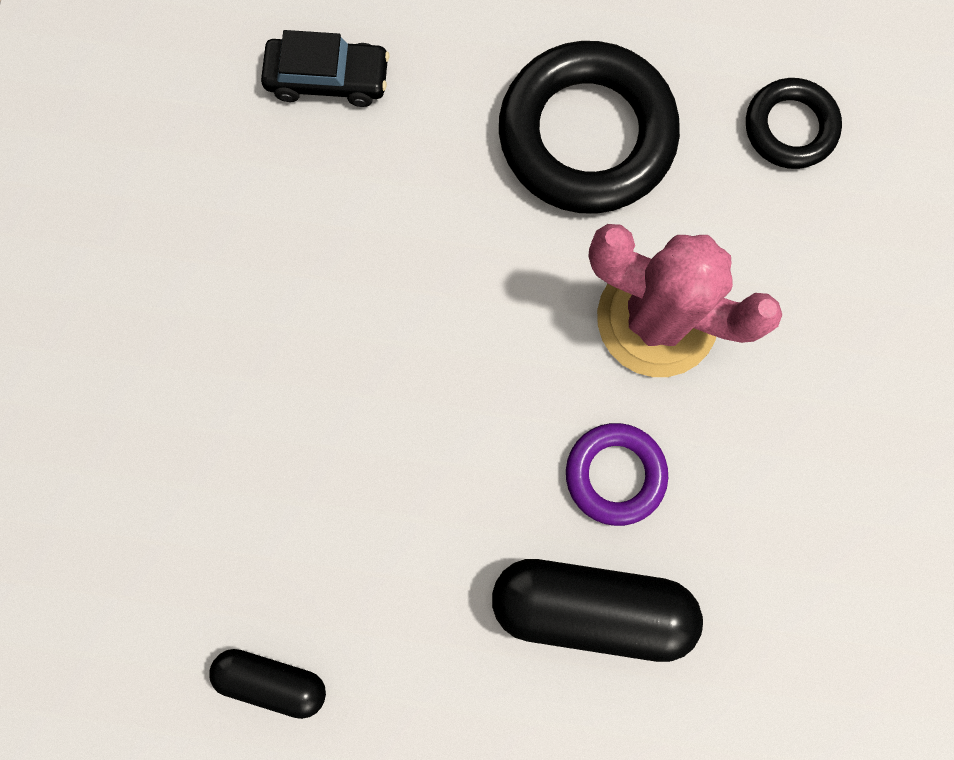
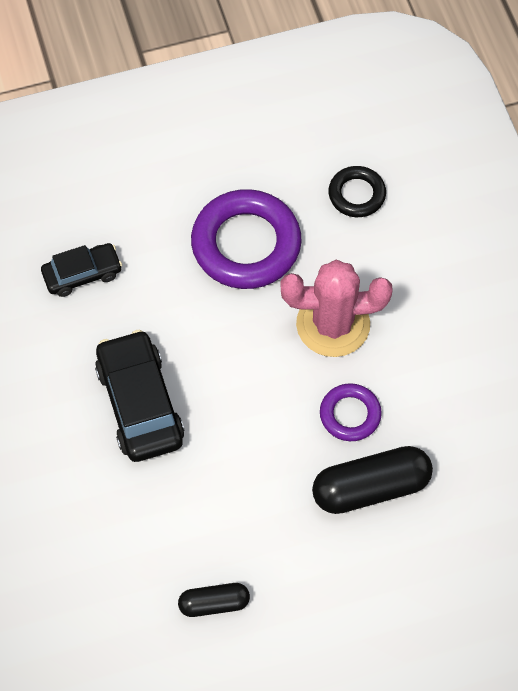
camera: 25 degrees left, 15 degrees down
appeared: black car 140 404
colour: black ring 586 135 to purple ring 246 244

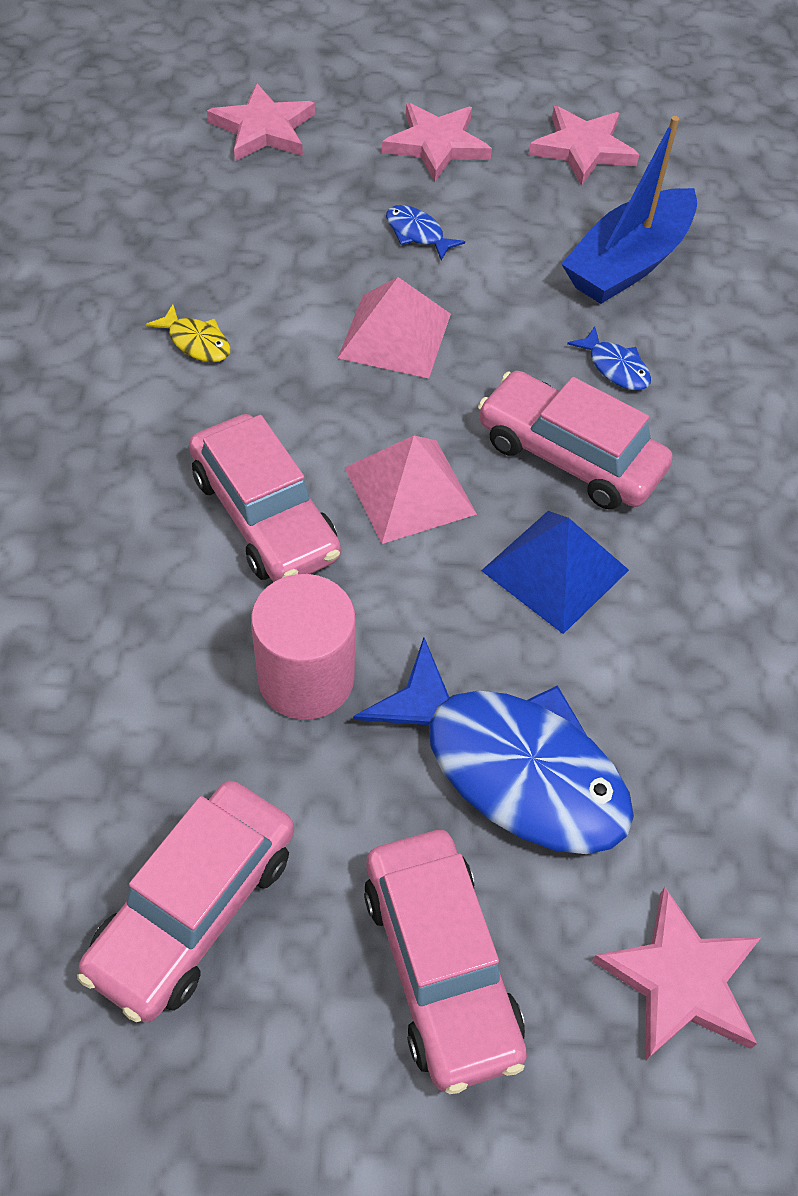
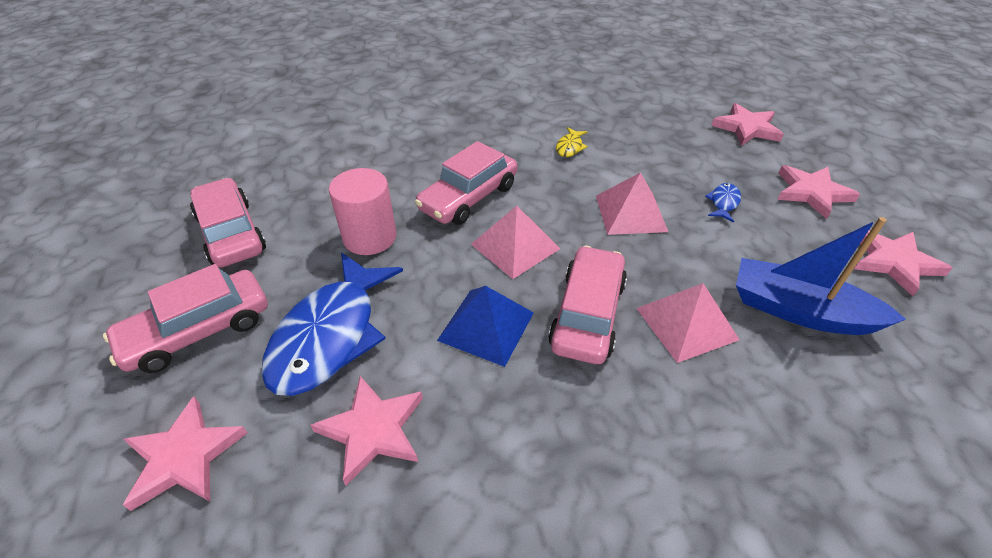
camera: 75 degrees right, 10 degrees down
appeared: pink star 372 430
exchanged: blue fish 615 367 to pink pyramid 686 323
spun: pink car 193 908 = 231 233 45 degrees clockwise

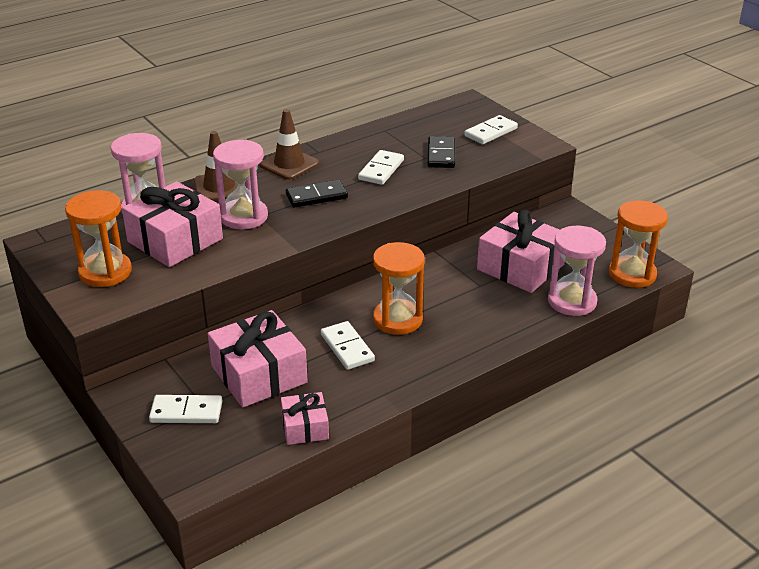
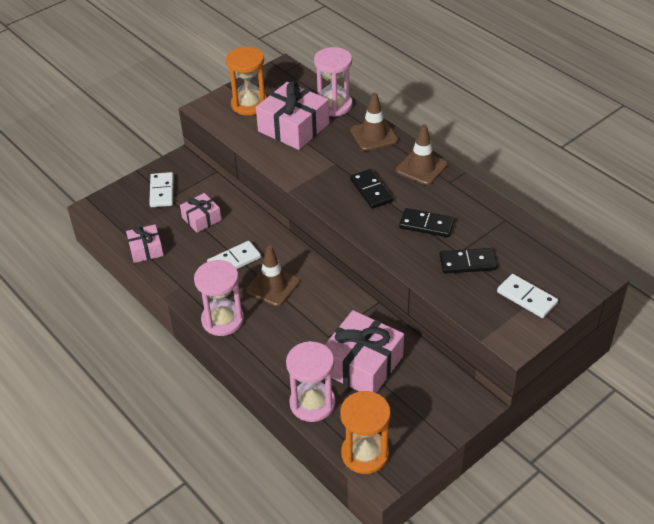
camera: 85 degrees right, 10 degrees up
relocated: pink hourglass 244 217 to 222 320
exchanged: orange hourglass 397 319 to brown traffic cone 272 286
colour: white domino 381 170 to black domino 426 225
size: pink gift 259 374 = 201 219 x0.55

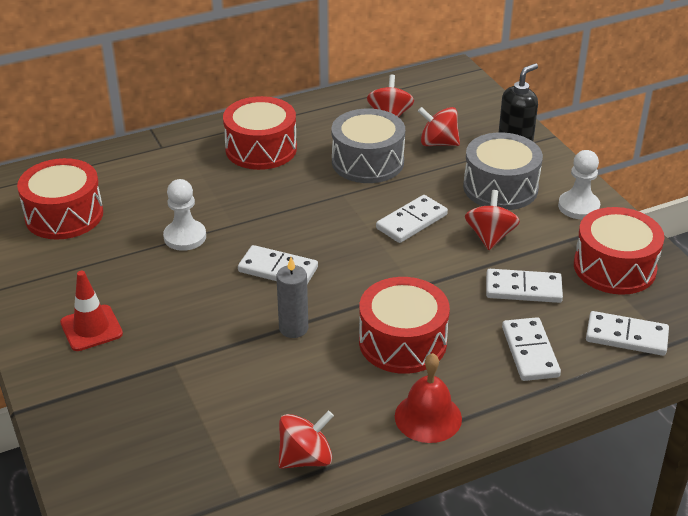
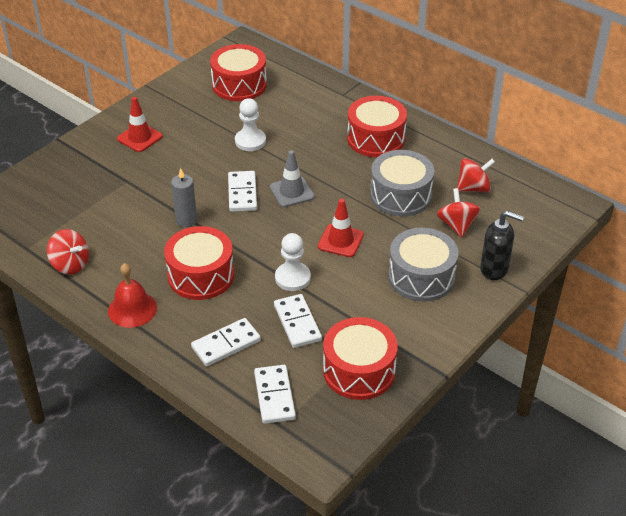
camera: 65 degrees right, 5 degrees up
missing: red spinning top 490 237
appeared: grey traffic cone 292 192
relocated: white pawn 578 207 to 292 278
exchanged: white domino 412 222 to red traffic cone 340 241

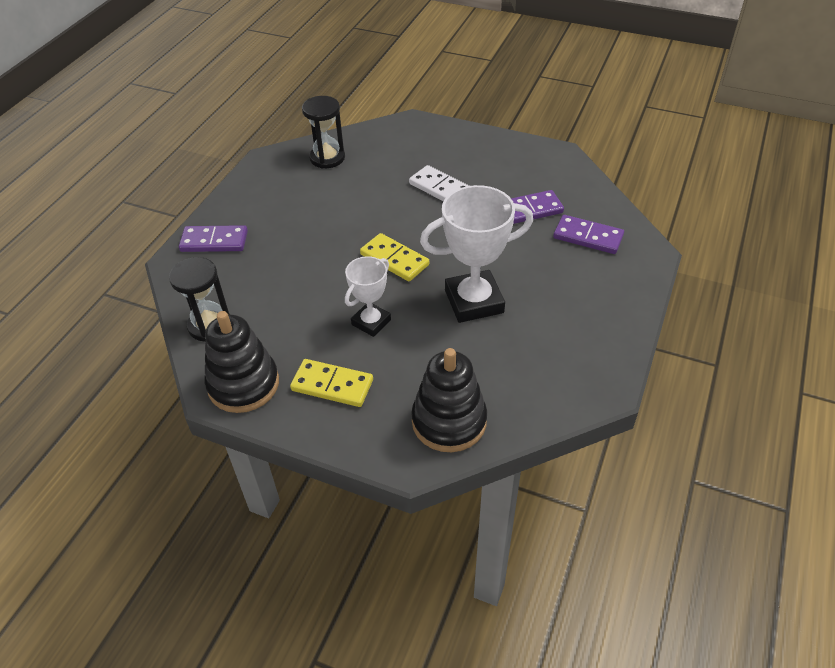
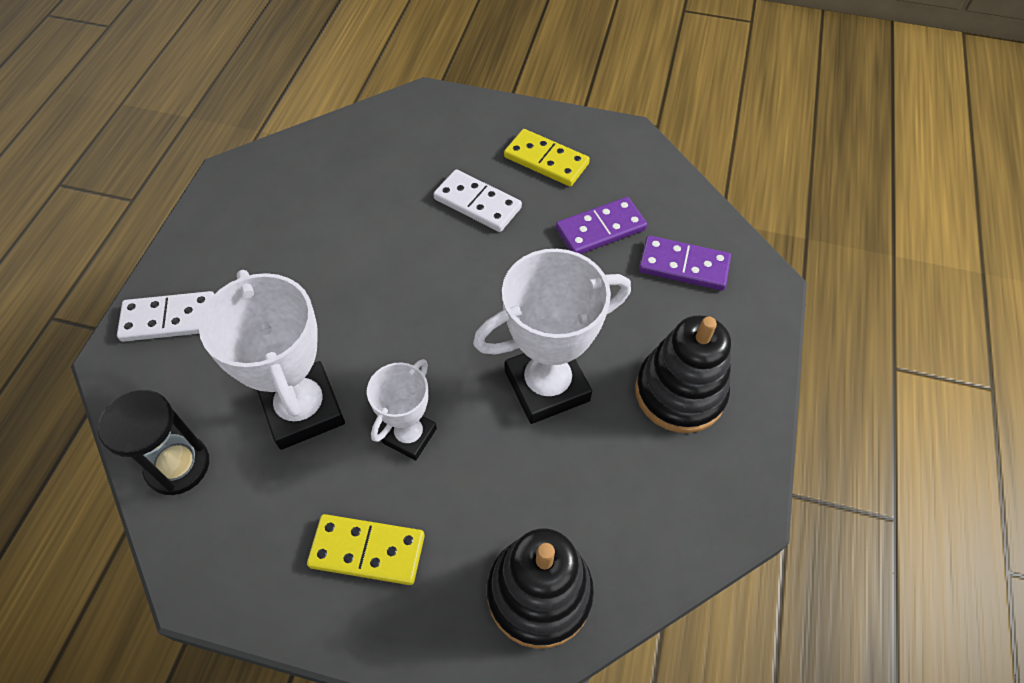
camera: 10 degrees left, 10 degrees up
missing: black hourglass 327 158
appeared: white trophy 303 409
relocated: yellow domino 394 260 to 546 161; black stacking toy 243 384 to 679 392
colour: purple domino 214 241 to white domino 169 319

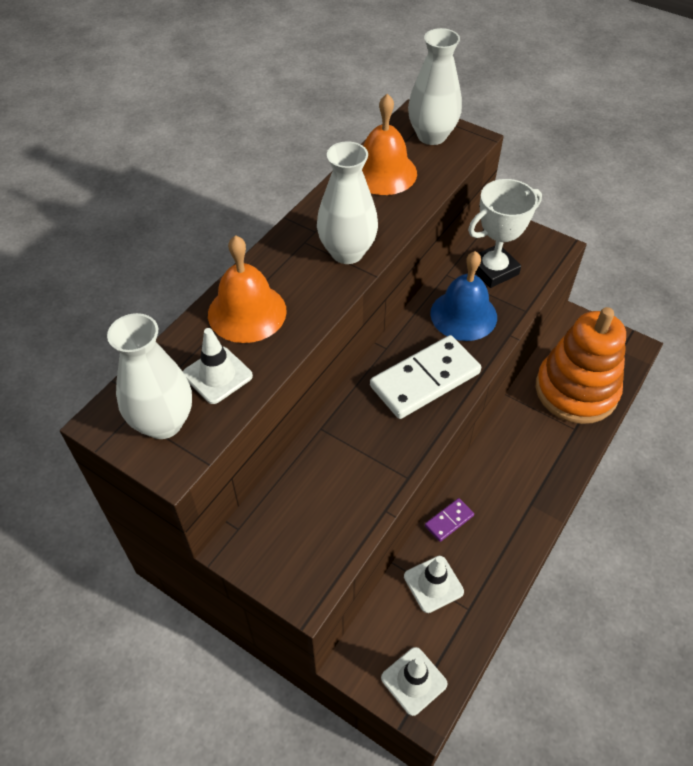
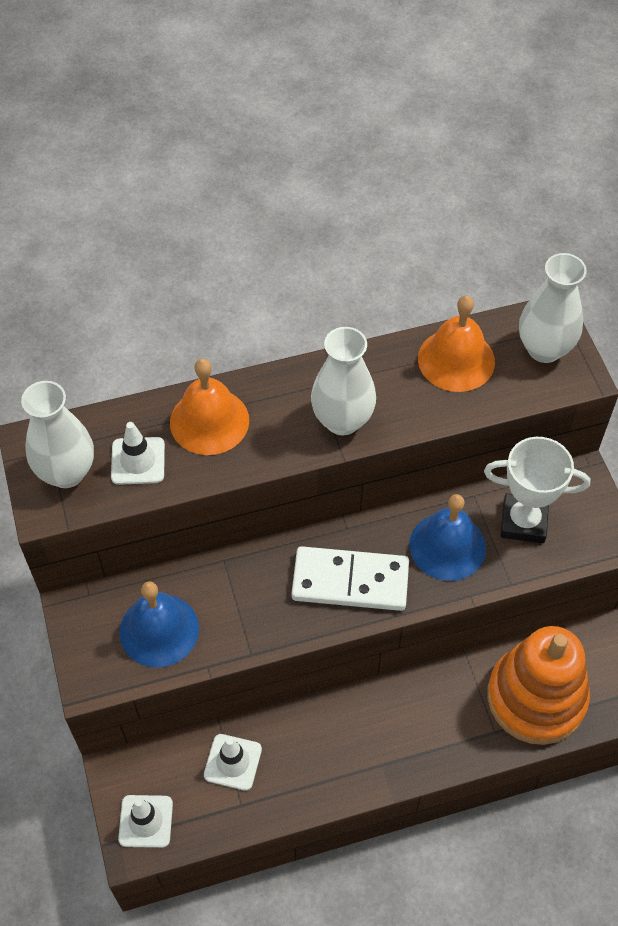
camera: 40 degrees right, 5 degrees up
missing: purple domino 449 521
appeared: blue bell 159 630

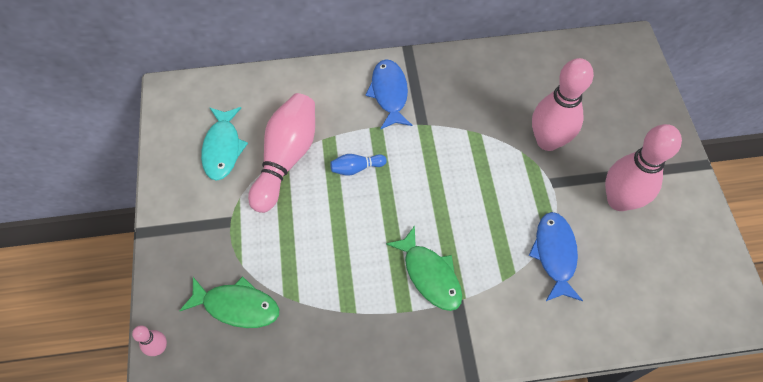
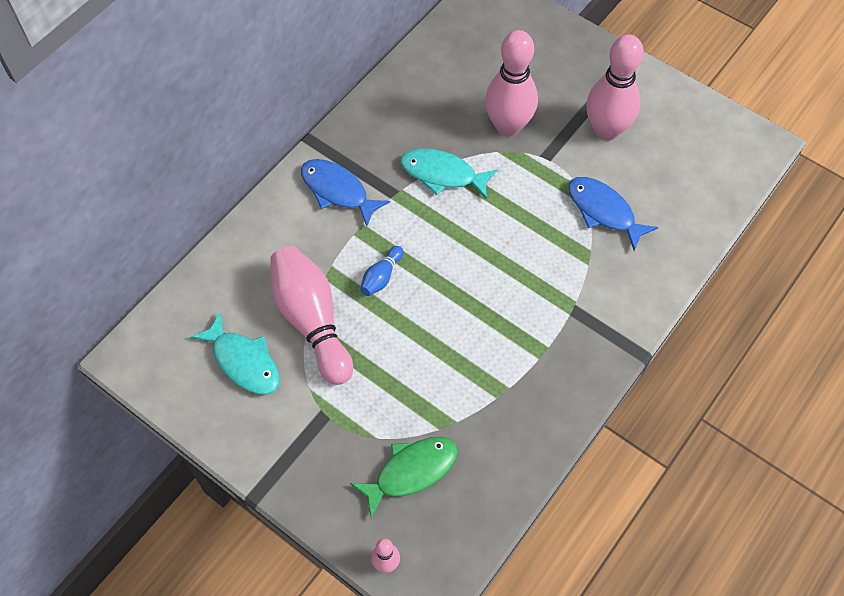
camera: 45 degrees left, 0 degrees up
missing: green fish 430 275
appeared: turquoise fish 442 174

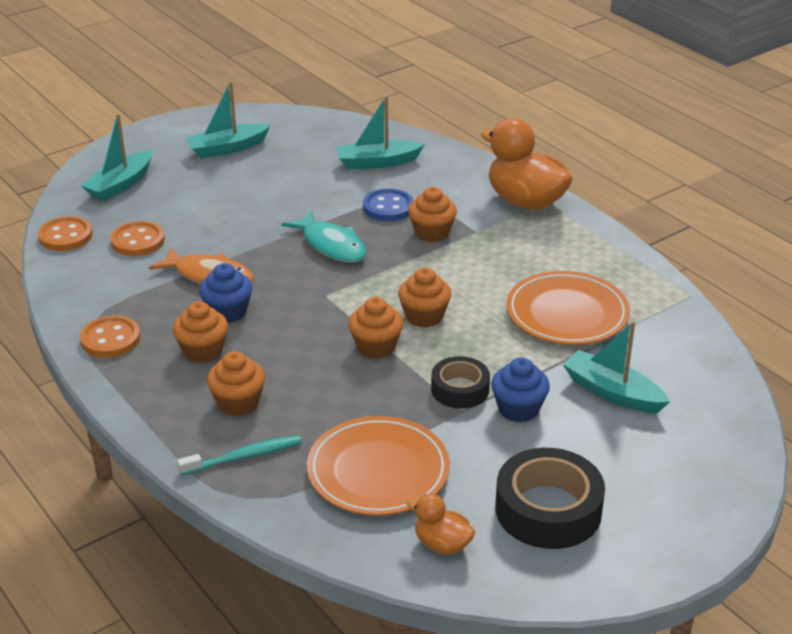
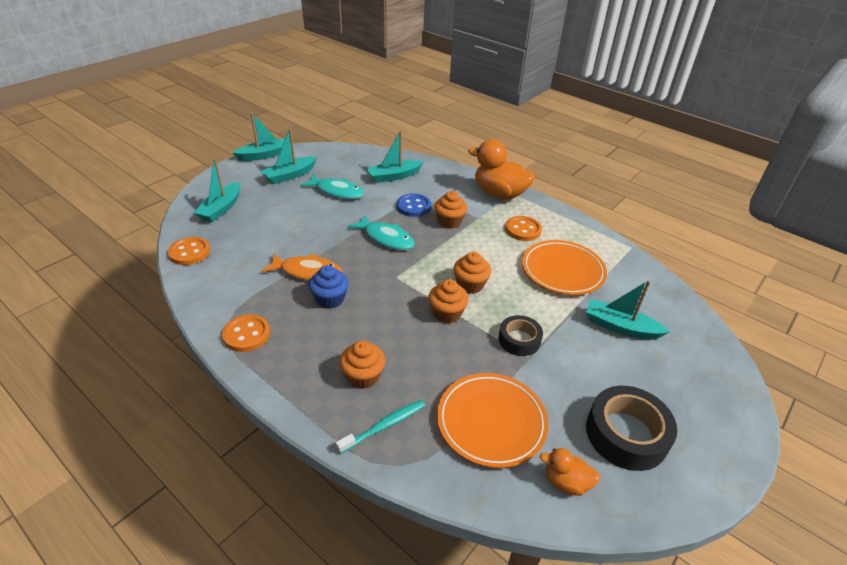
camera: 15 degrees left, 5 degrees up
missing: orange cupcake 203 351; blue cupcake 518 409
appeared: turquoise boat 265 155; turquoise fish 337 191
relocated: orange button 138 241 to 523 230

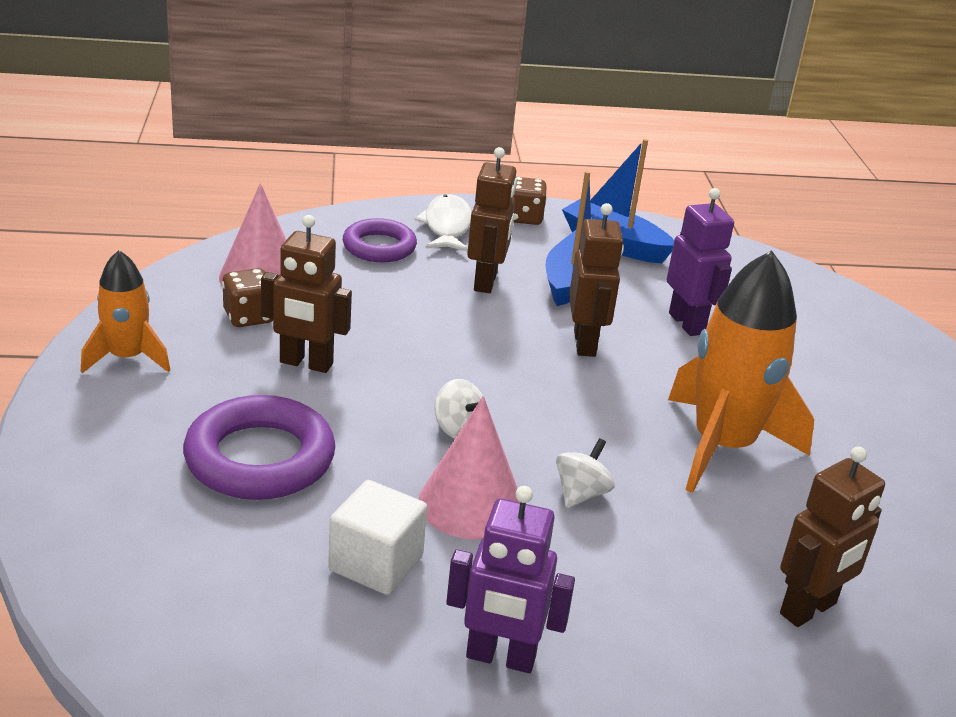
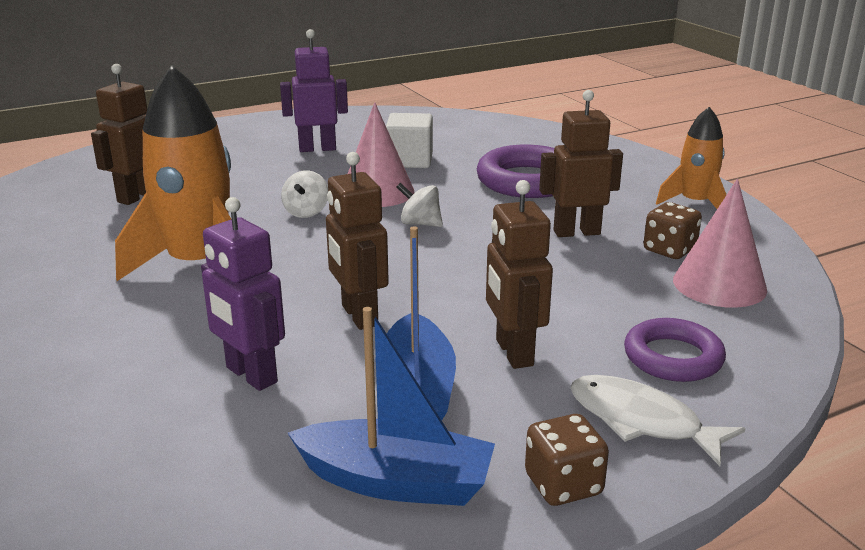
camera: 160 degrees right, 5 degrees down
spun: white fish 447 226 = 642 421 150 degrees clockwise

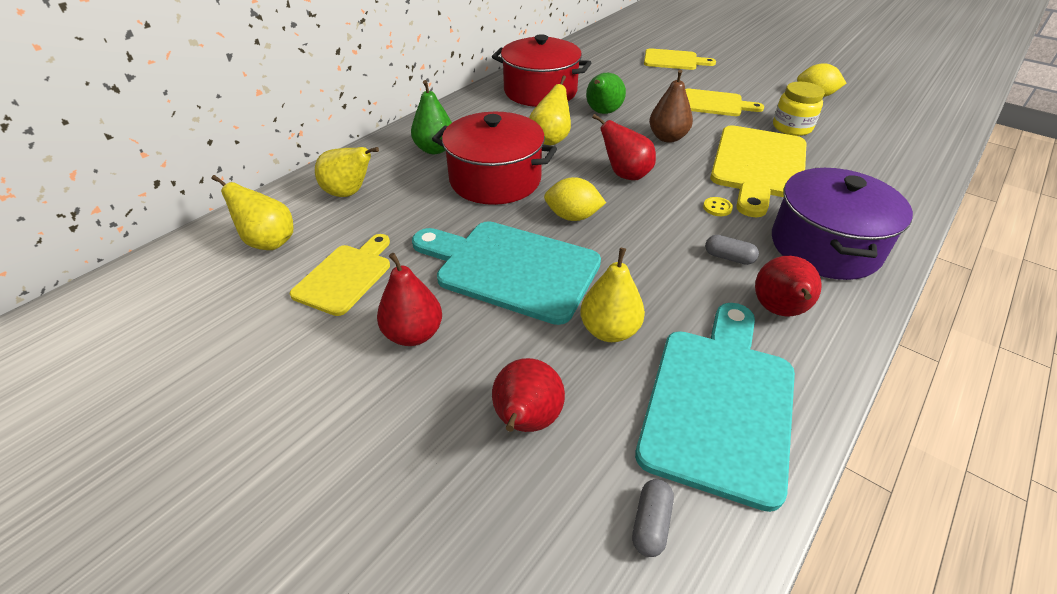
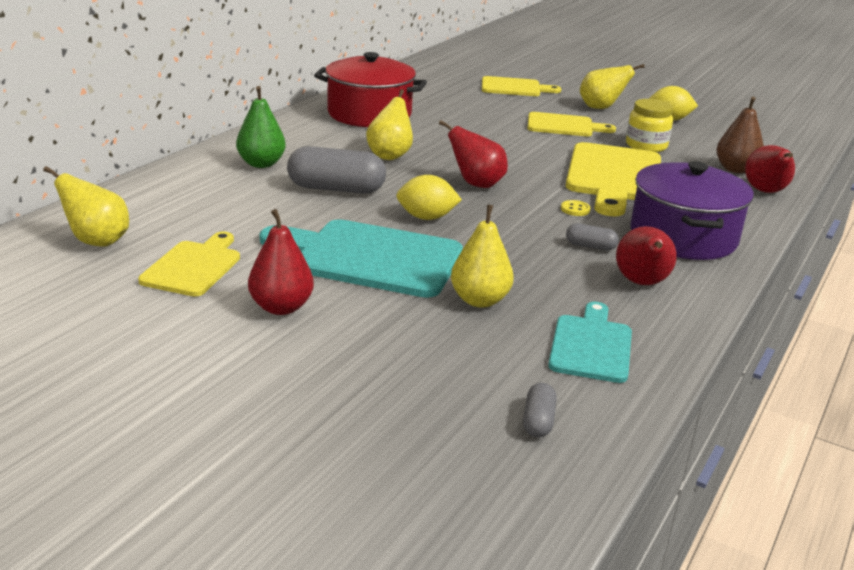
camera: 10 degrees left, 15 degrees down
missing: green pear 602 112
relocated: brown pear 667 138 to 735 169; yellow pear 349 193 to 601 108; red pear 526 421 to 765 192
exchanged: red pot 495 180 to grey capsule 336 189
size: turquoise cutting board 719 403 = 591 346 x0.60

